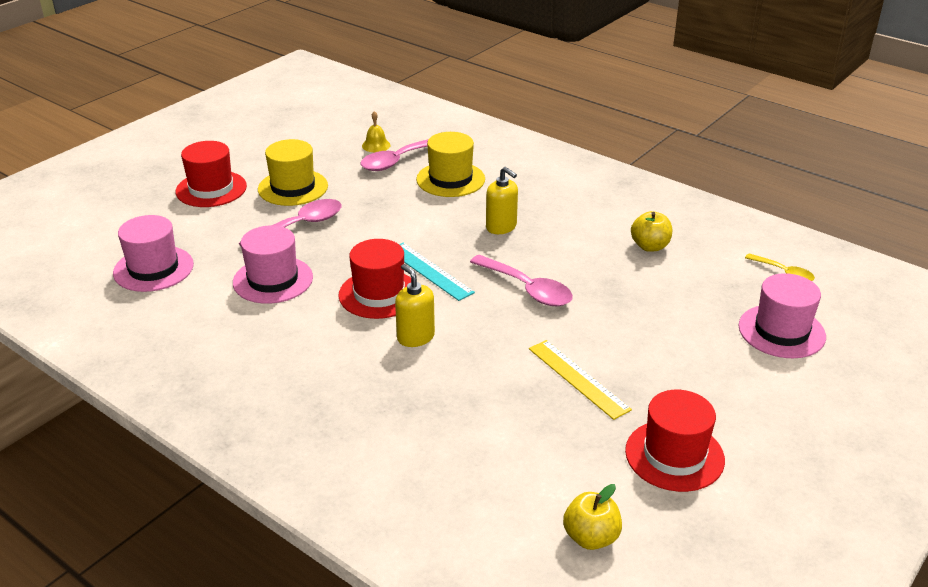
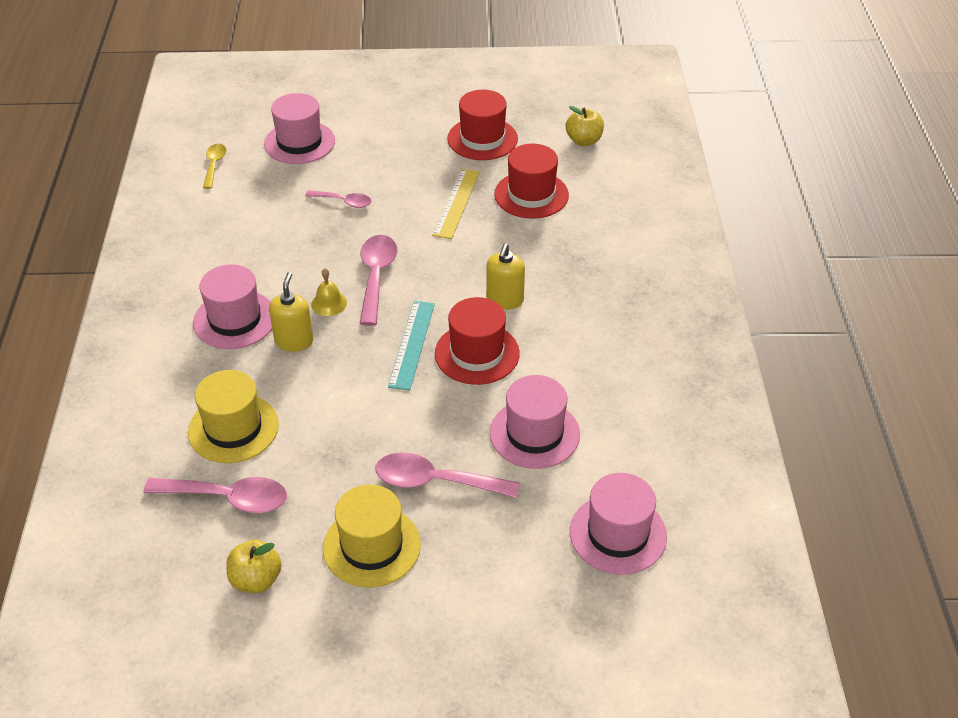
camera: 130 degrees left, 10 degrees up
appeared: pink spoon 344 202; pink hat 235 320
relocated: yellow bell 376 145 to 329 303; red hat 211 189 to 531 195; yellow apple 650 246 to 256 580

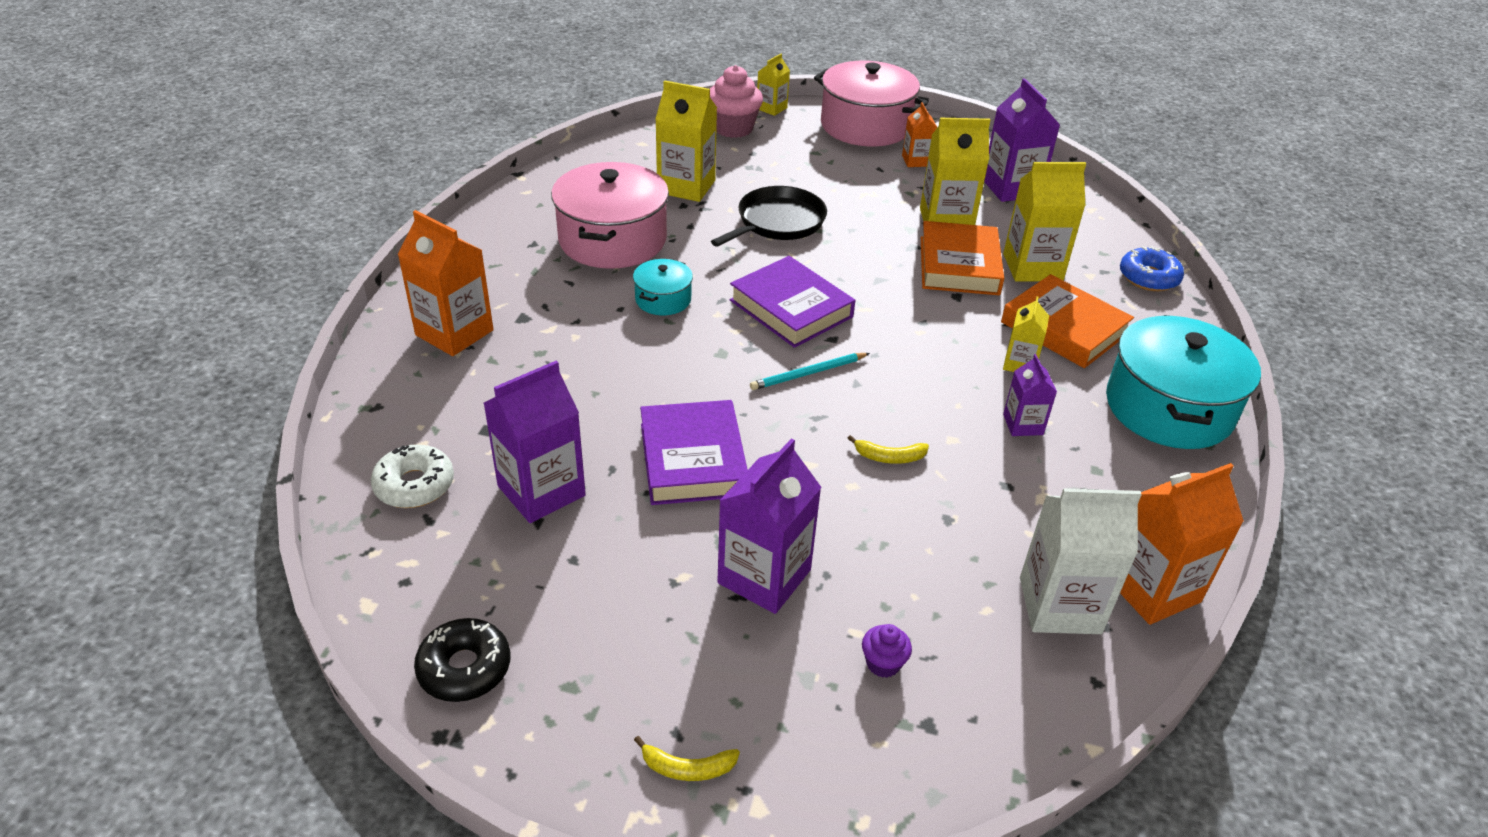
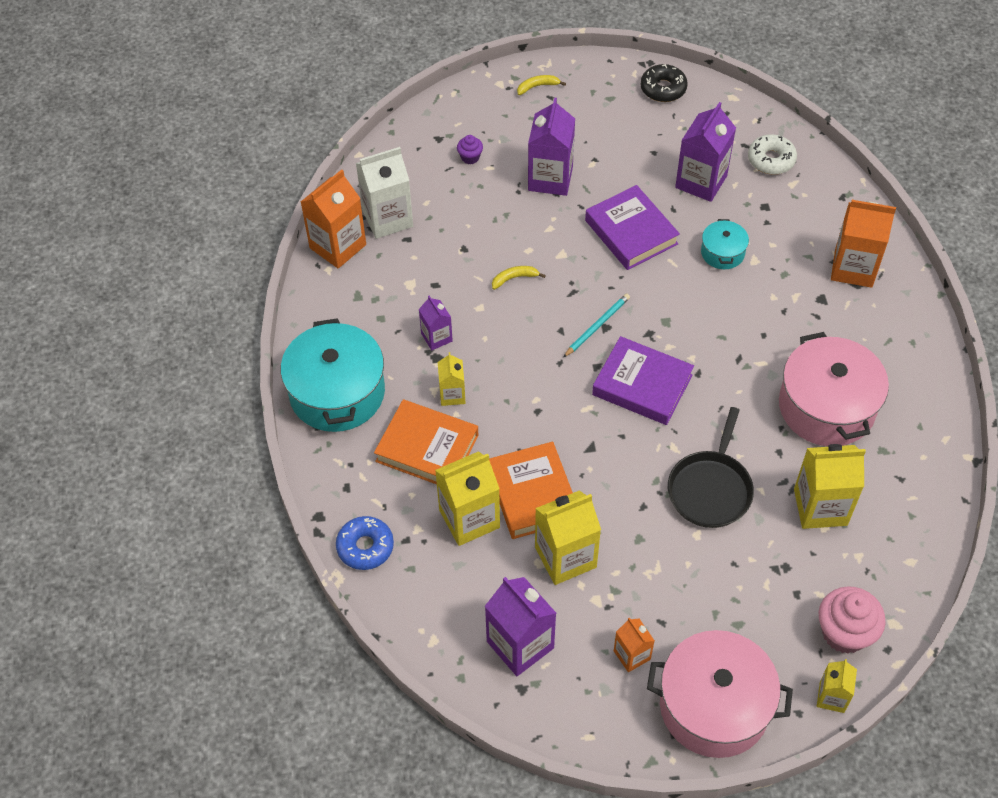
camera: 160 degrees right, 15 degrees up
relocated: turquoise pot 663 299 to 722 252

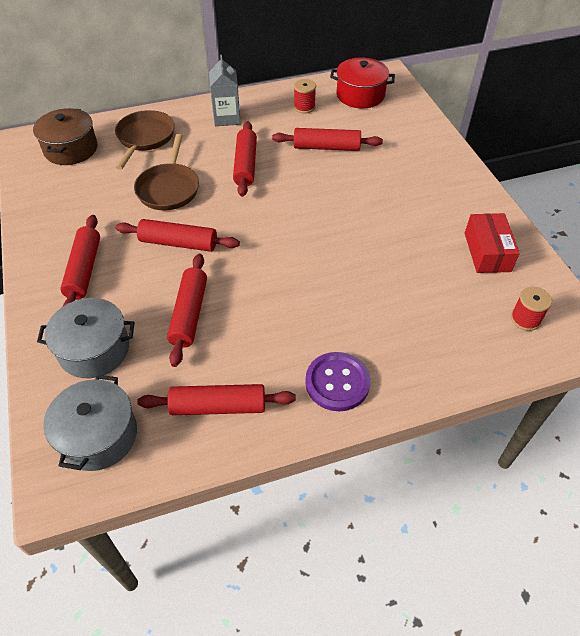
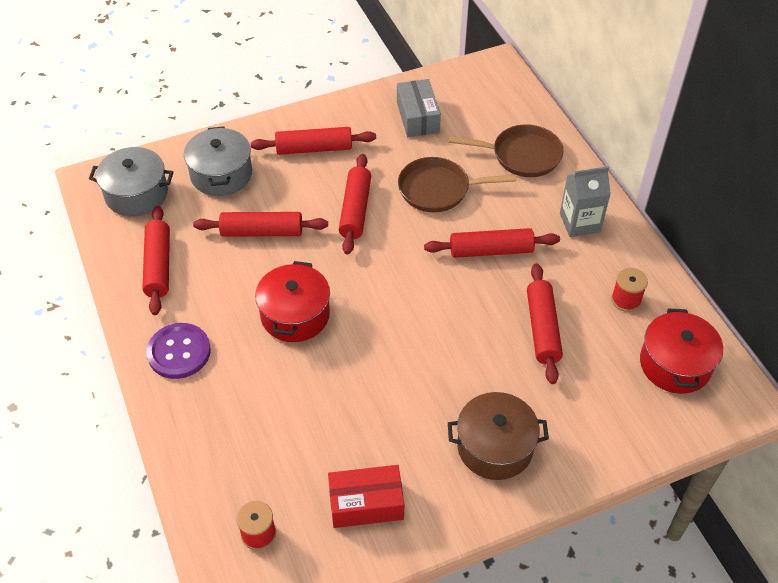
camera: 85 degrees right, 0 degrees up
appeared: grey box 417 117; red pot 295 315
relocated: brown pot 71 149 to 495 447

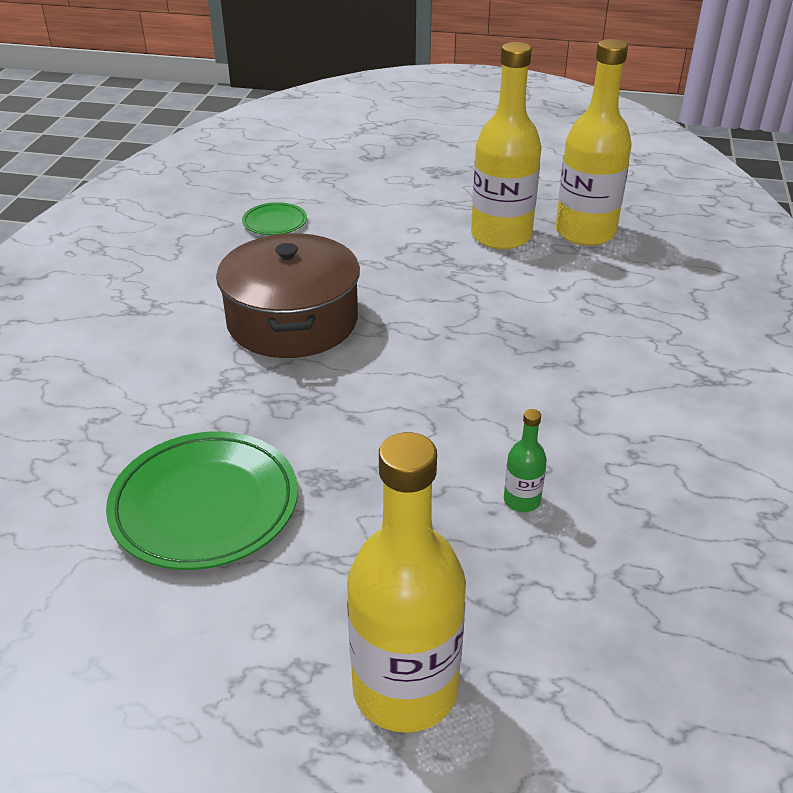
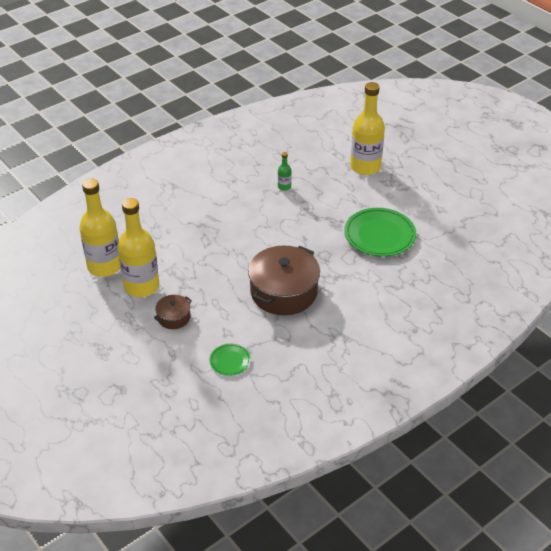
camera: 140 degrees left, 5 degrees up
appeared: brown pot 174 317

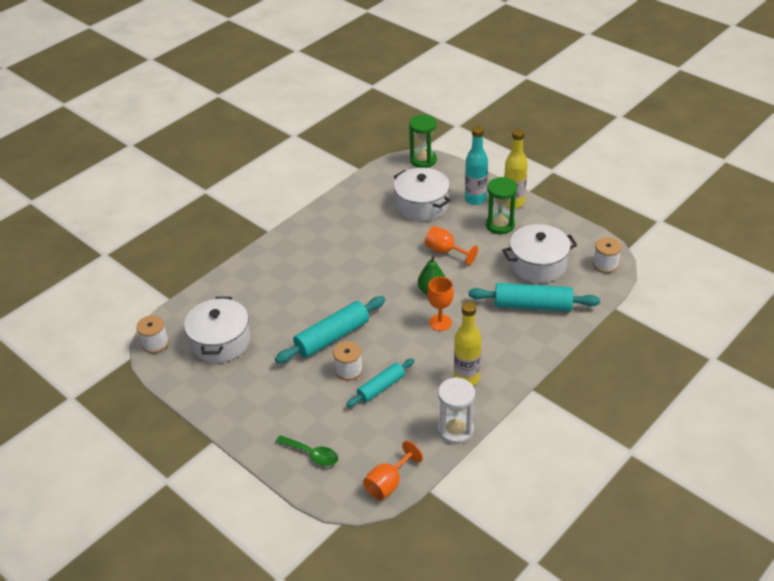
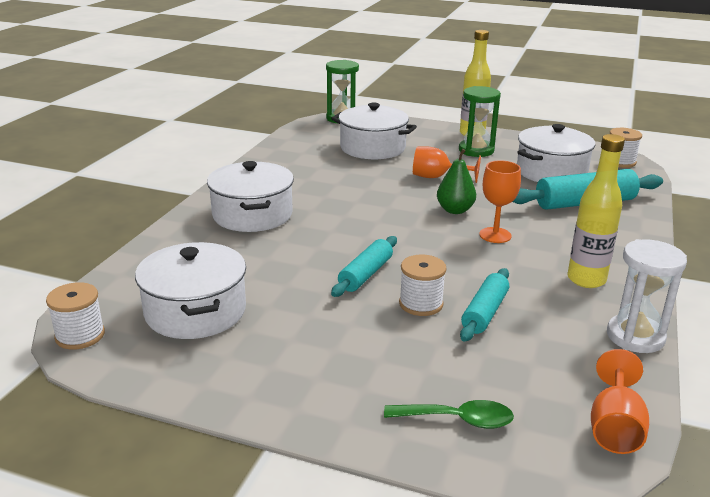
camera: 25 degrees left, 15 degrees down
missing: turquoise bottle 475 199
appeared: white pot 252 215
size: turquoise rolling pin 332 337 = 366 274 x0.63

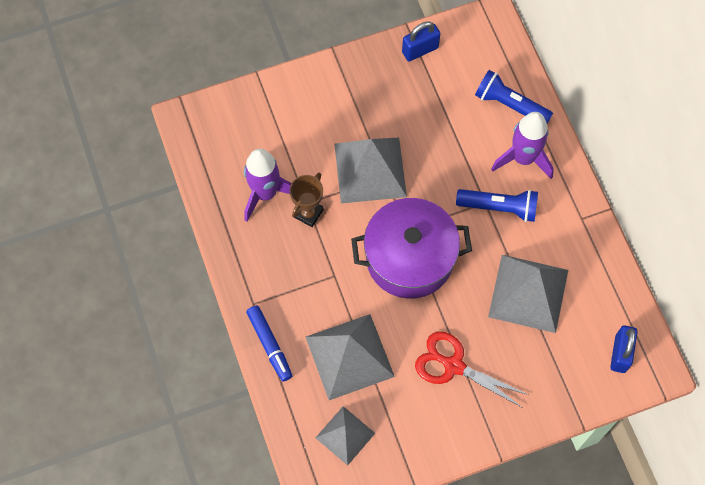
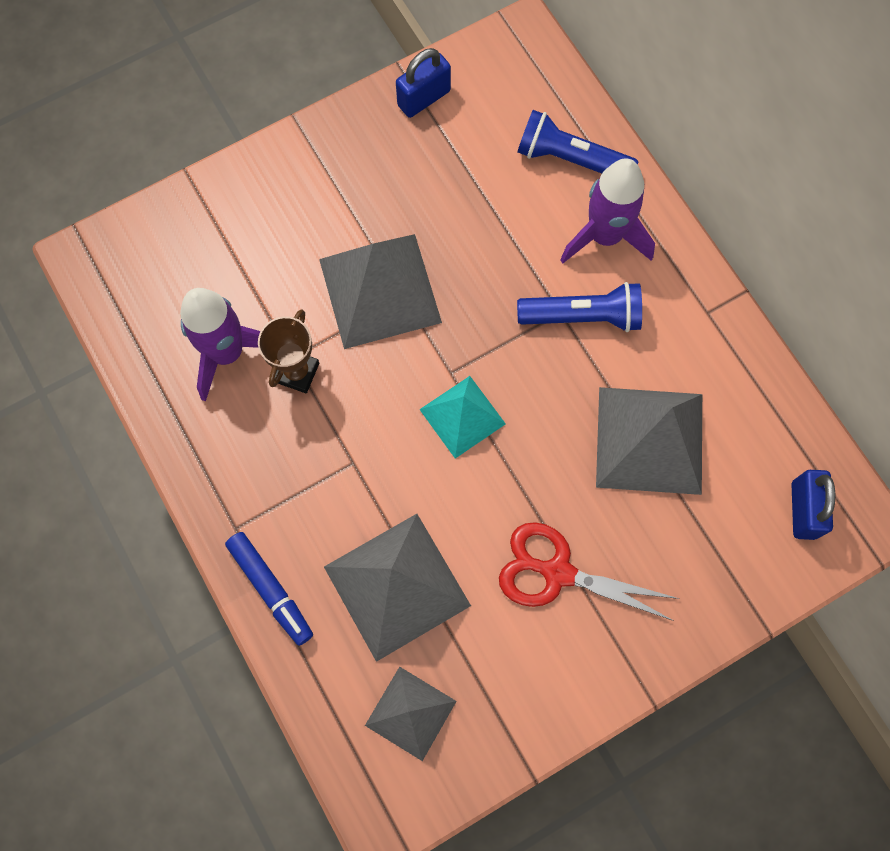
camera: 10 degrees left, 5 degrees up
exchanged: purple pot 409 258 to turquoise pyramid 462 416

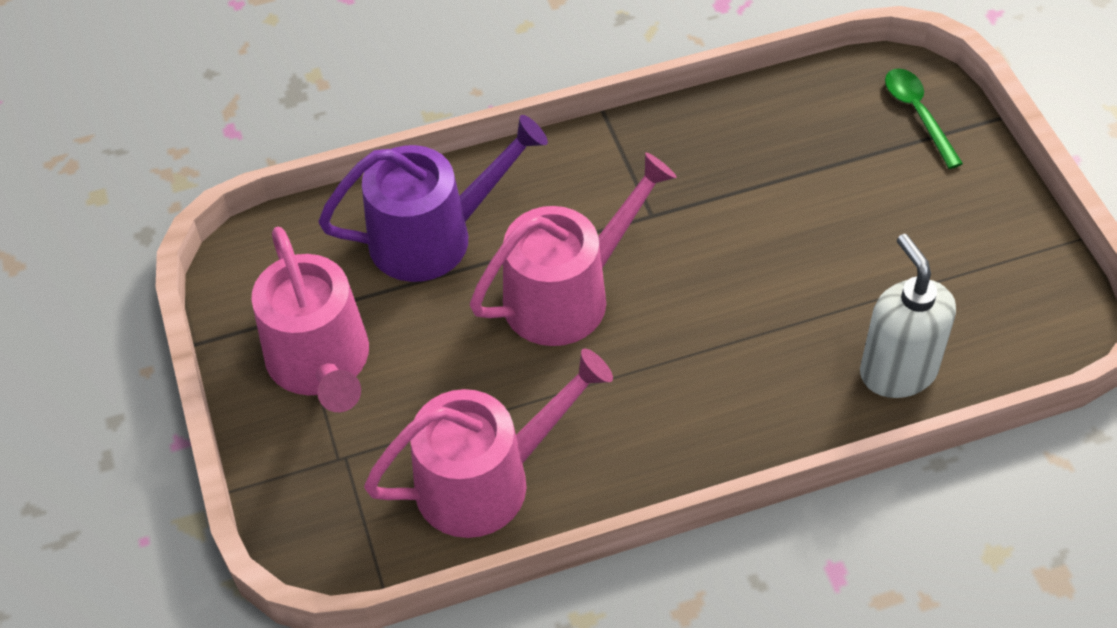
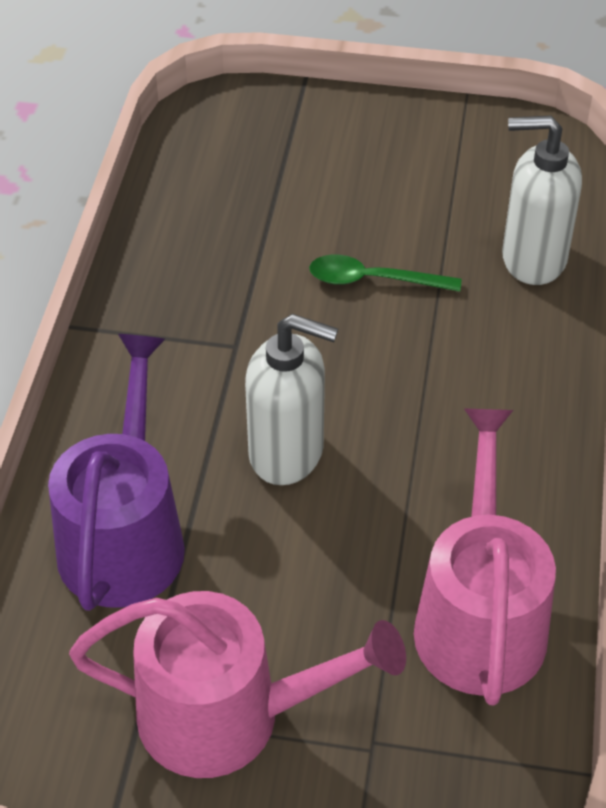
camera: 65 degrees left, 5 degrees down
relocated: green spoon 918 114 to 373 280
exchanged: pink watering can 567 295 to white soap dispenser 287 453

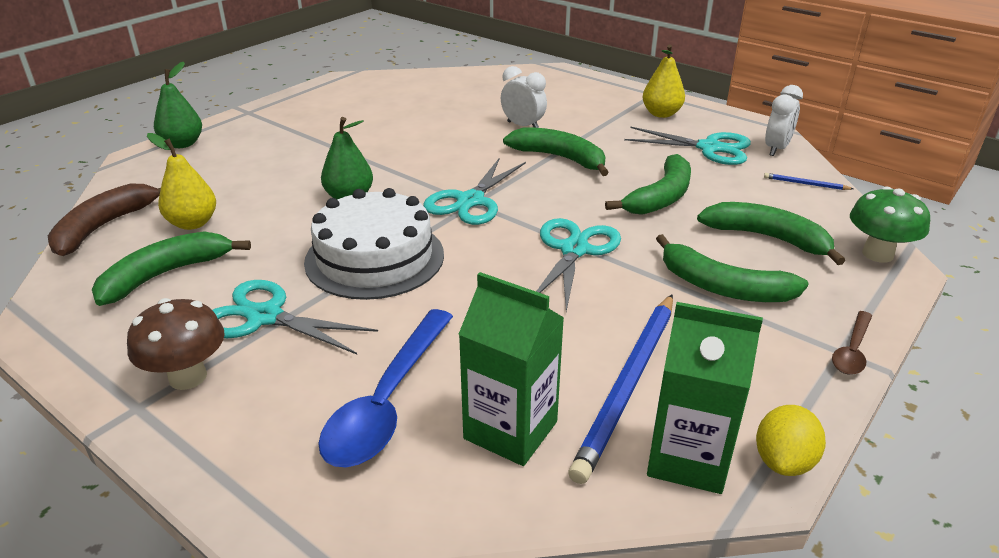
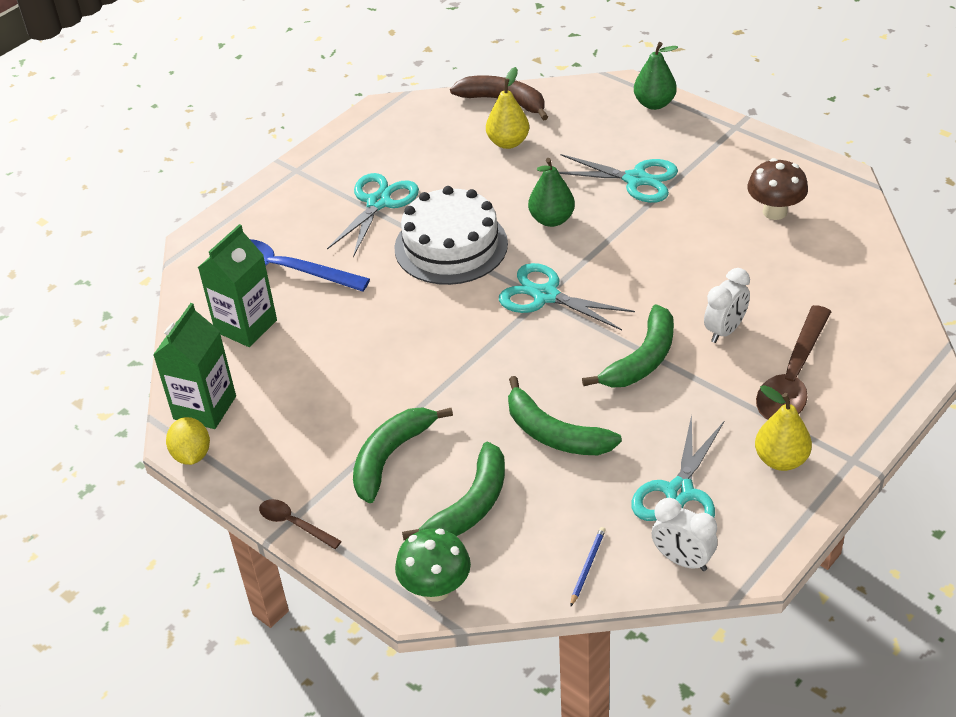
camera: 95 degrees right, 10 degrees up
missing: green banana 166 274; blue pencil 628 385
appeared: brown spoon 792 378
relocated: turquoise scissors 574 250 to 635 179; brown mushroom 188 377 to 774 212
spun: yellow lemon 783 461 = 192 455 45 degrees clockwise

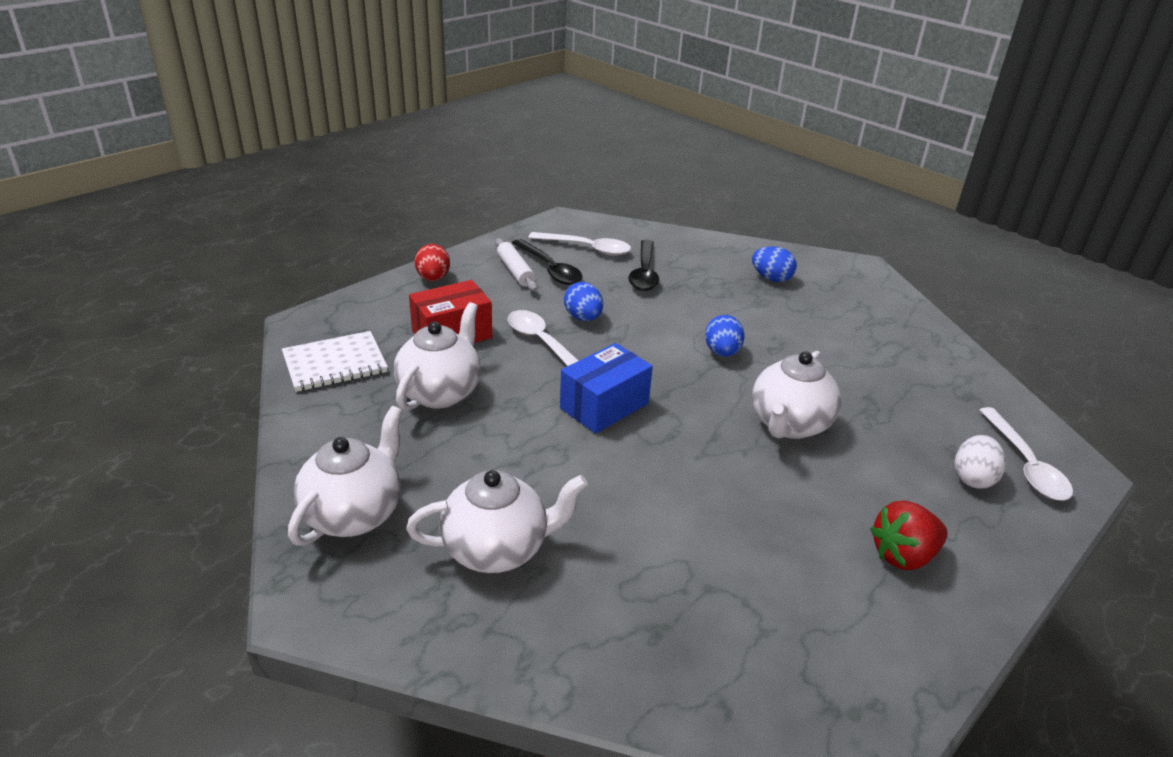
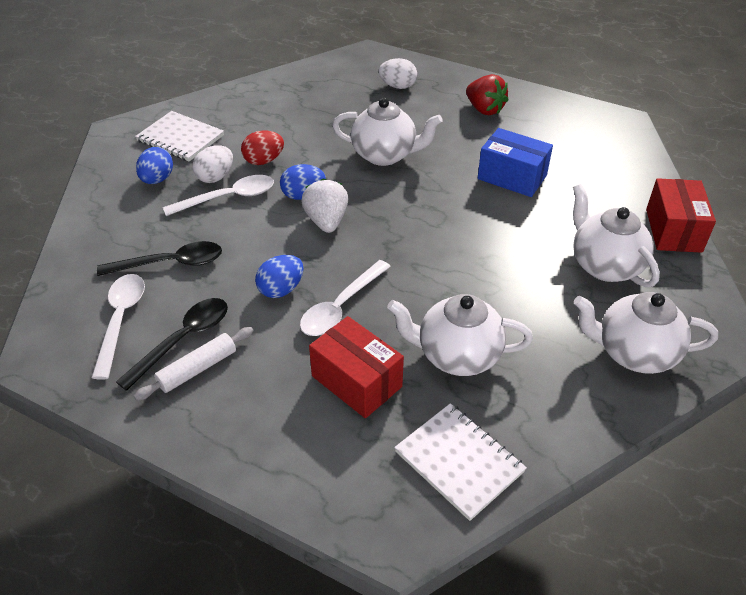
camera: 105 degrees left, 10 degrees up
appeared: white notebook 180 138; white egg 215 177; white strawberry 326 221; red box 673 230
relocated: red egg 433 278 to 263 161; blue box 604 406 to 512 177; white spoon 1025 465 to 229 198

